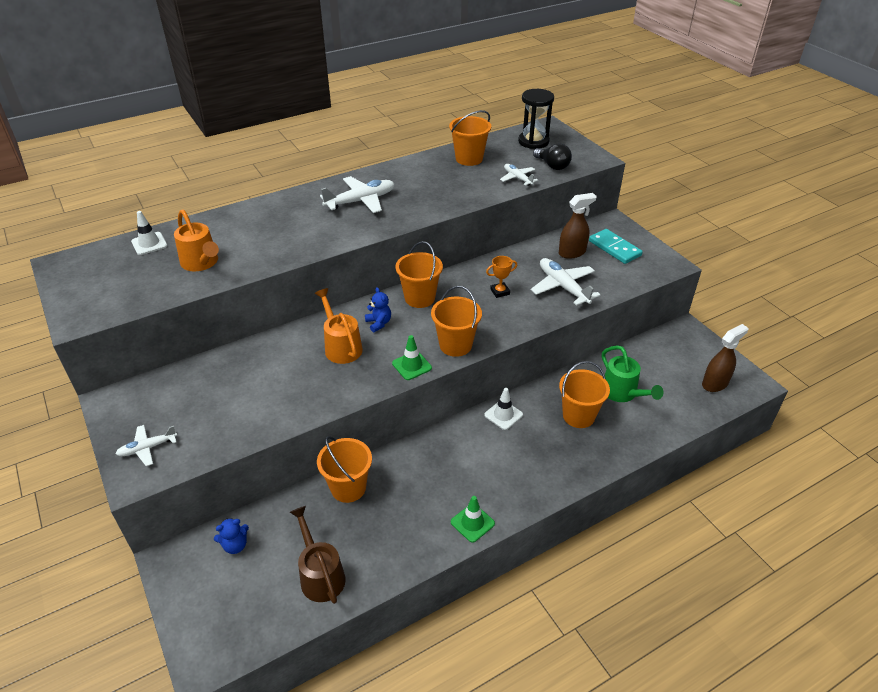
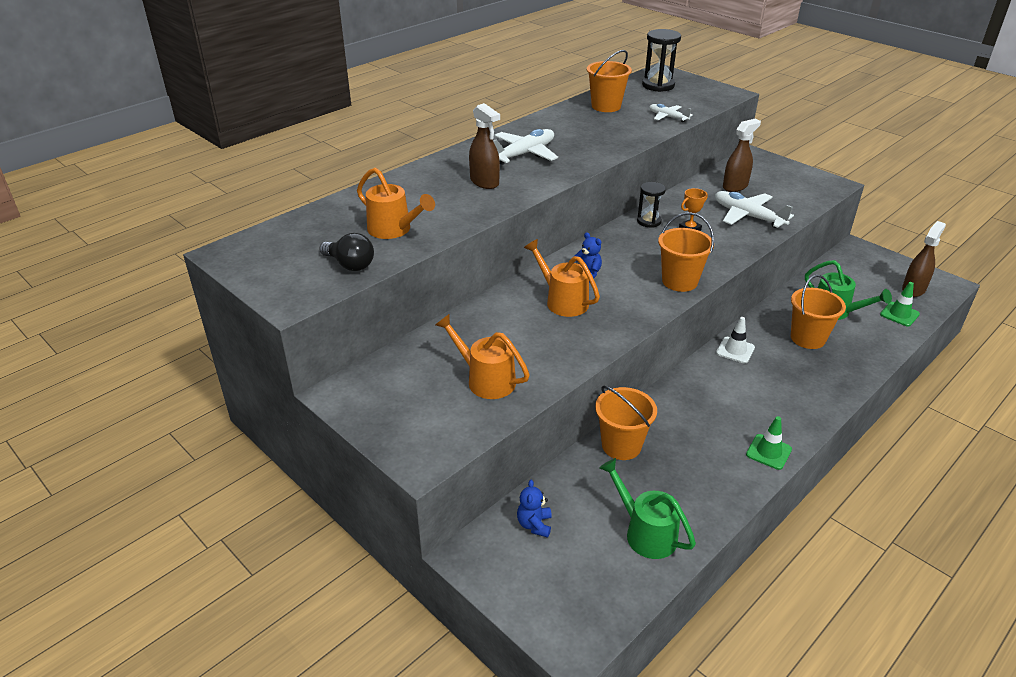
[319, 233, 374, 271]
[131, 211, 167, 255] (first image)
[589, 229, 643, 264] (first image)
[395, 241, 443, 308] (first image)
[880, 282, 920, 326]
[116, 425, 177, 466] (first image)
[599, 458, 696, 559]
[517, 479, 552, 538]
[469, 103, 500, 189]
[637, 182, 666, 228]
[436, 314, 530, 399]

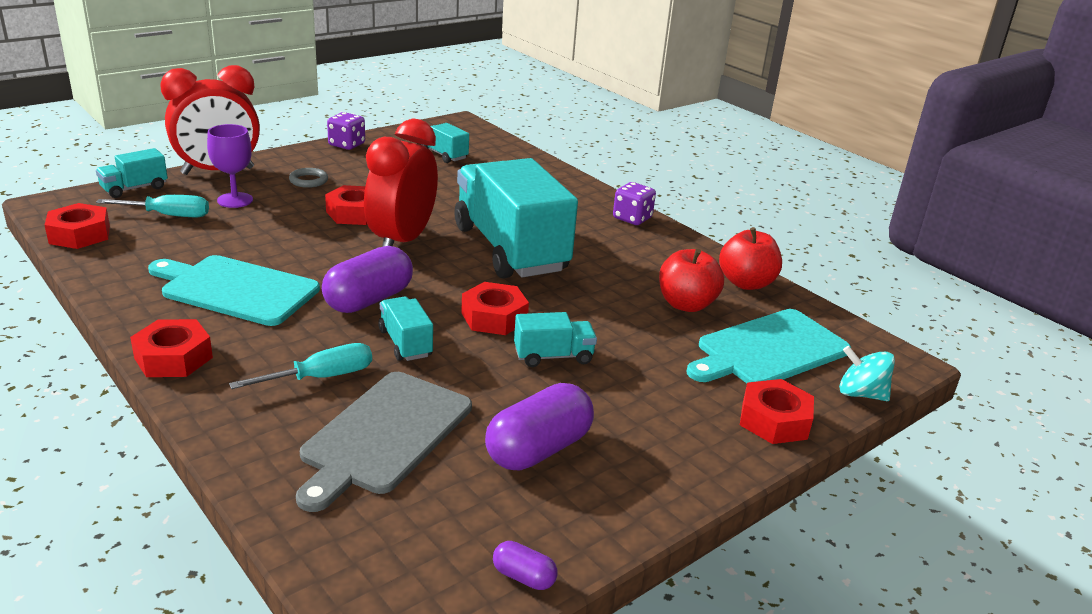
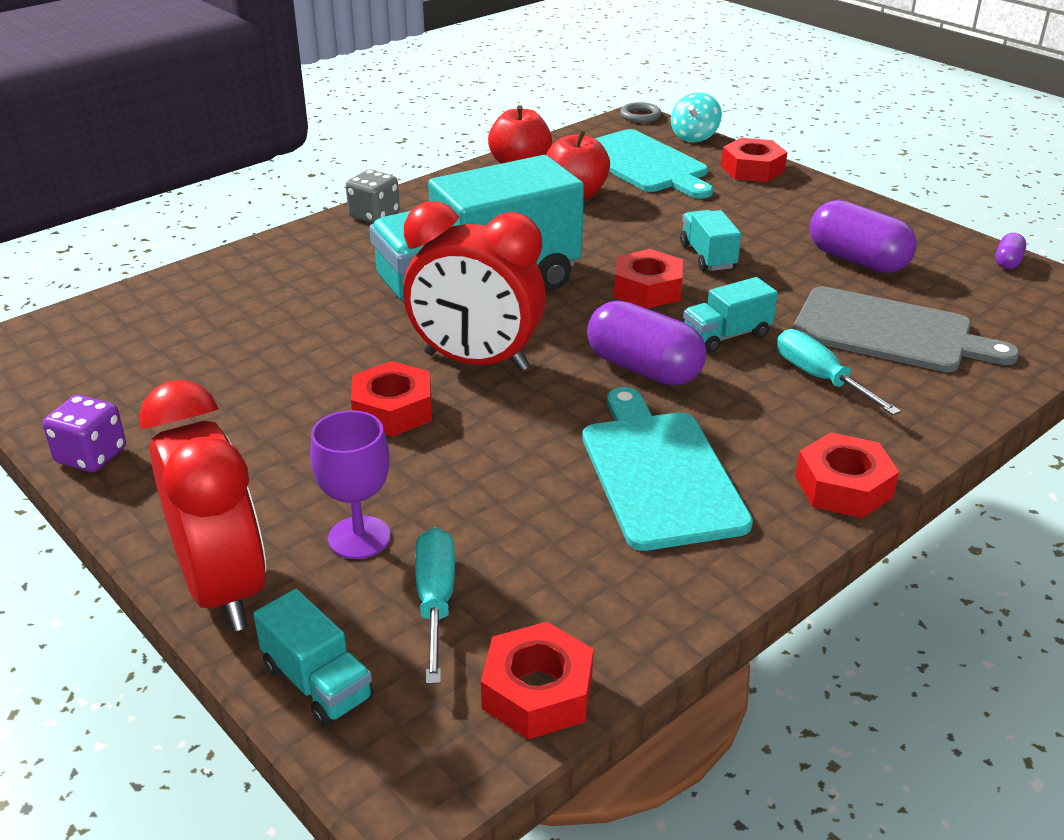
[420, 123, 469, 163] (first image)
[620, 102, 662, 123]
[346, 170, 400, 224]
[582, 387, 753, 551]

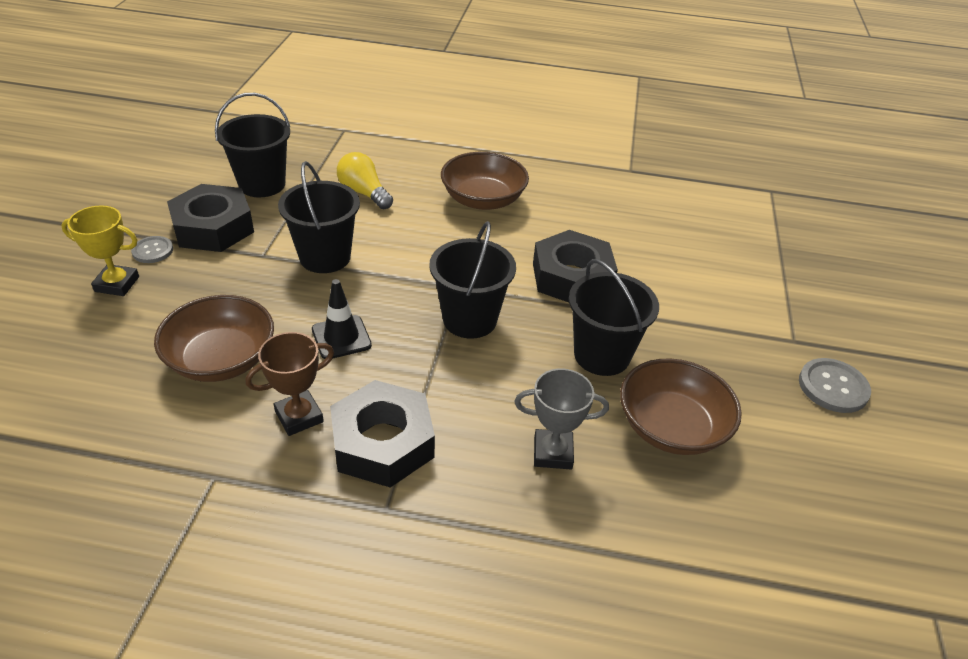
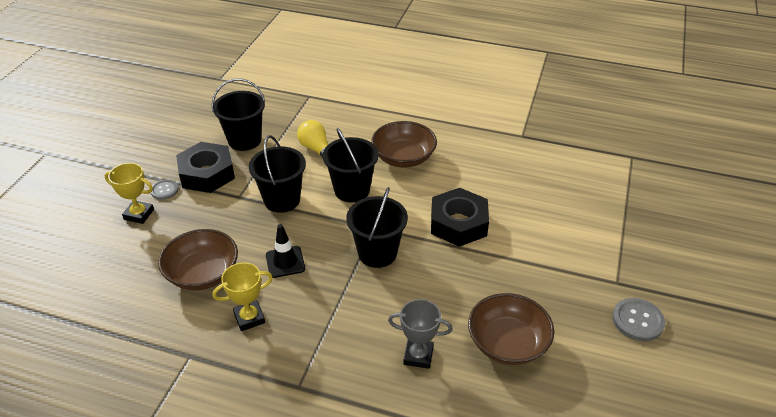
[323, 128, 379, 202]
[212, 262, 273, 331]
[330, 380, 435, 488] (first image)

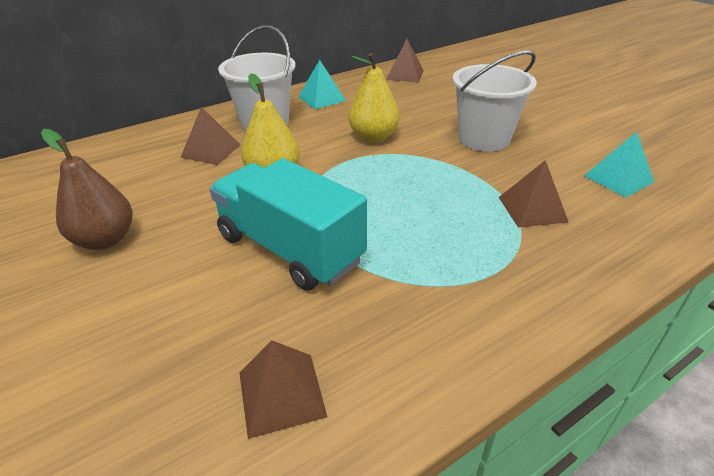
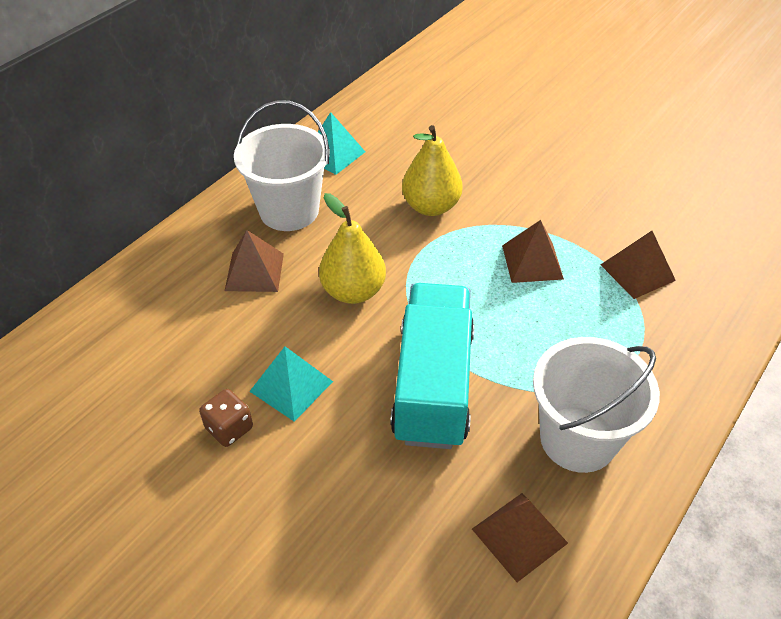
[502, 220, 564, 283]
[533, 337, 660, 473]
[199, 389, 253, 447]
[249, 346, 333, 422]
[390, 283, 474, 449]

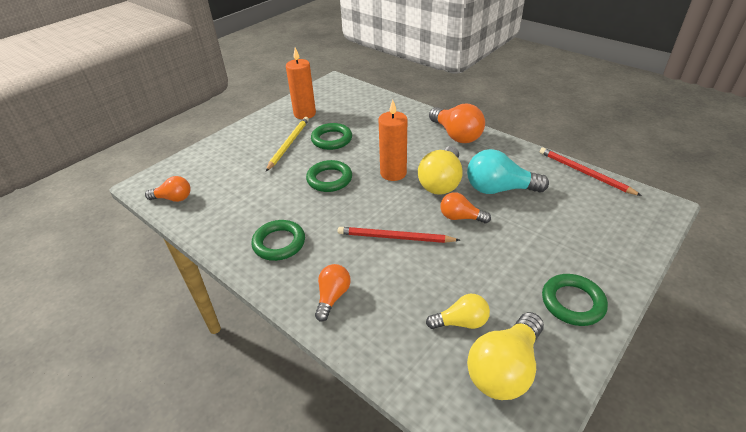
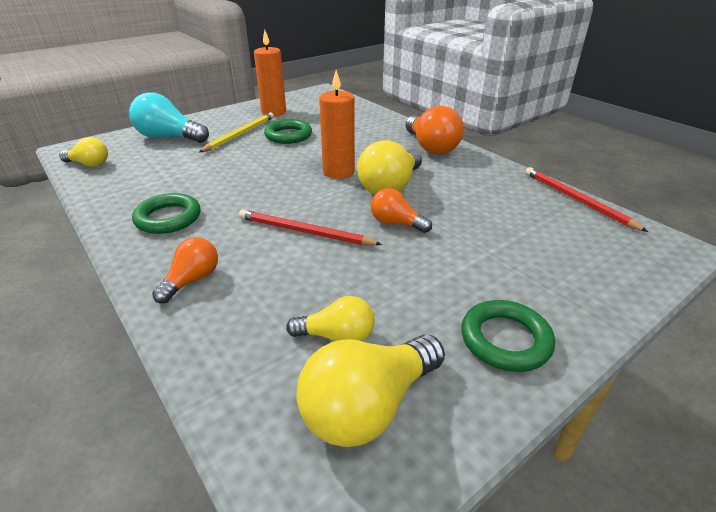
[129, 93, 209, 143]
[306, 160, 352, 192] (first image)
[59, 137, 108, 167]

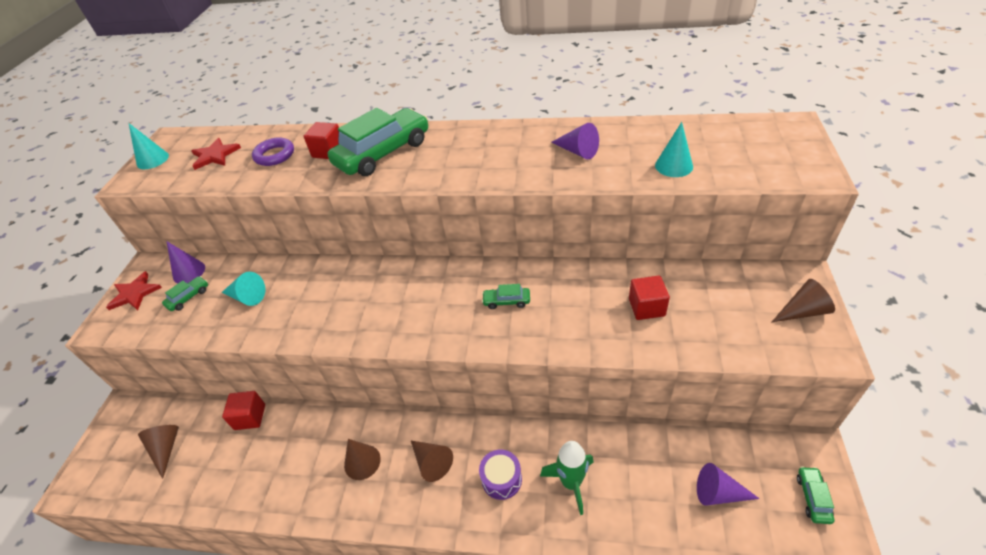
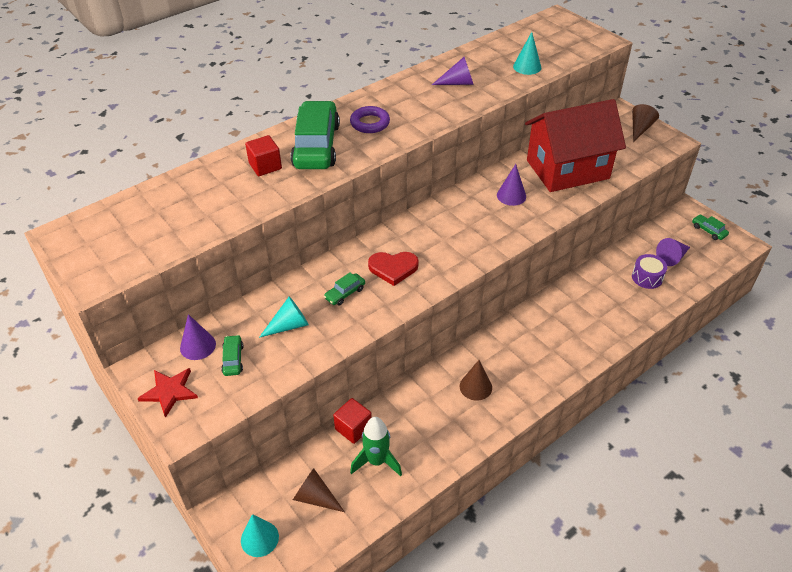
[241, 514, 279, 557]
[350, 106, 390, 133]
[191, 138, 241, 170] (first image)
[525, 99, 626, 192]
[324, 272, 365, 305]
[411, 441, 453, 482] (first image)
[350, 417, 402, 476]
[632, 254, 667, 289]
[497, 164, 526, 206]
[368, 252, 419, 286]

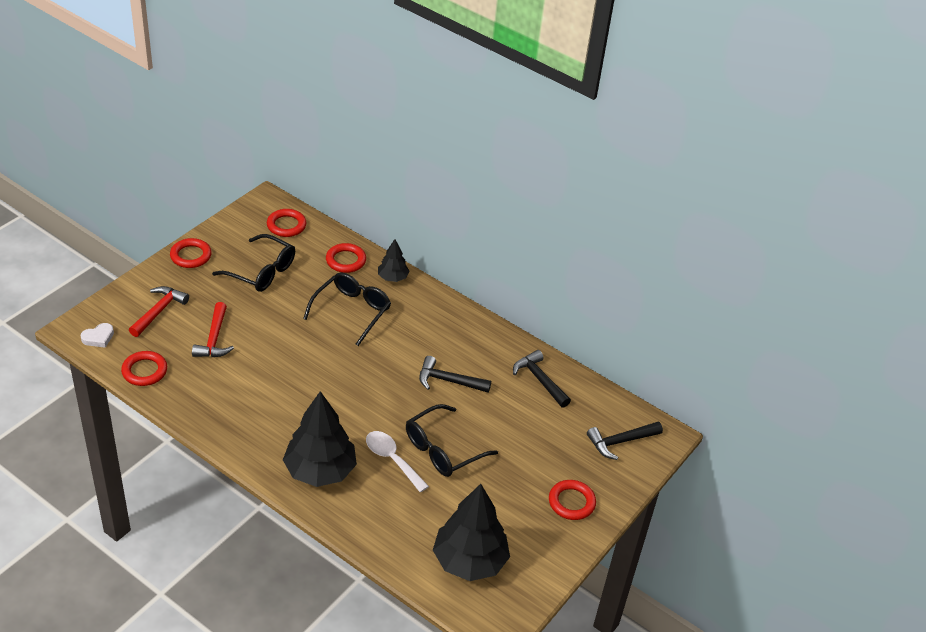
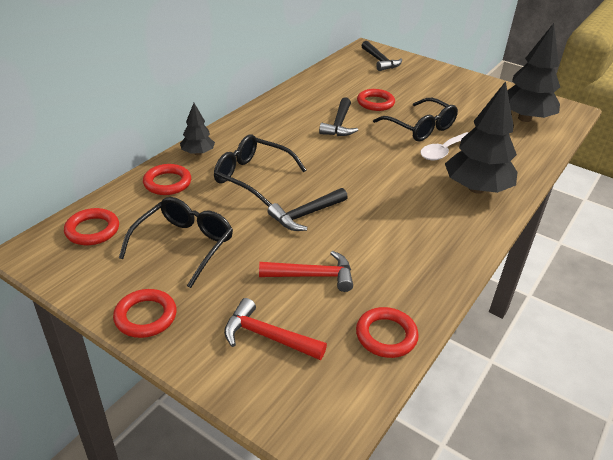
[81, 323, 114, 348] (first image)
[268, 188, 348, 231]
[357, 89, 395, 111]

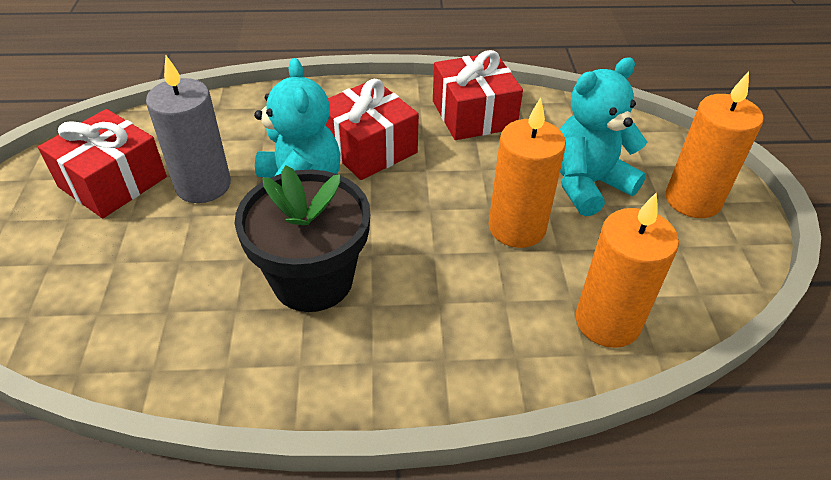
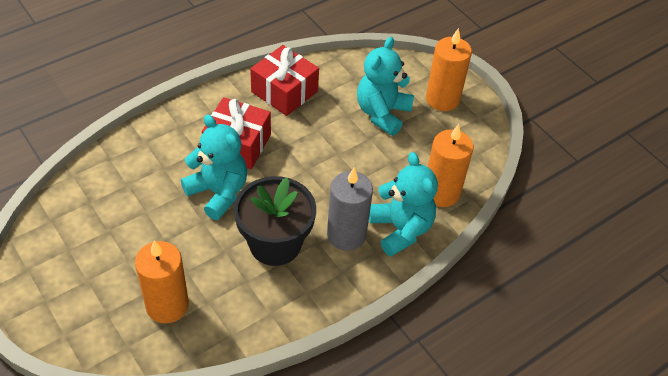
[327, 168, 373, 251]
[135, 241, 189, 323]
[38, 109, 167, 218] (first image)
[369, 152, 438, 257]

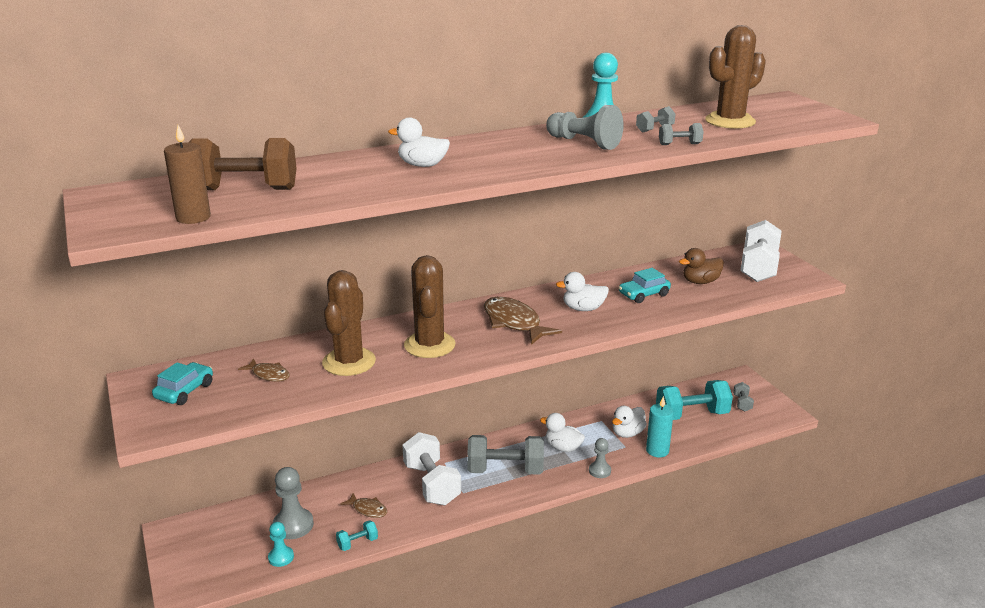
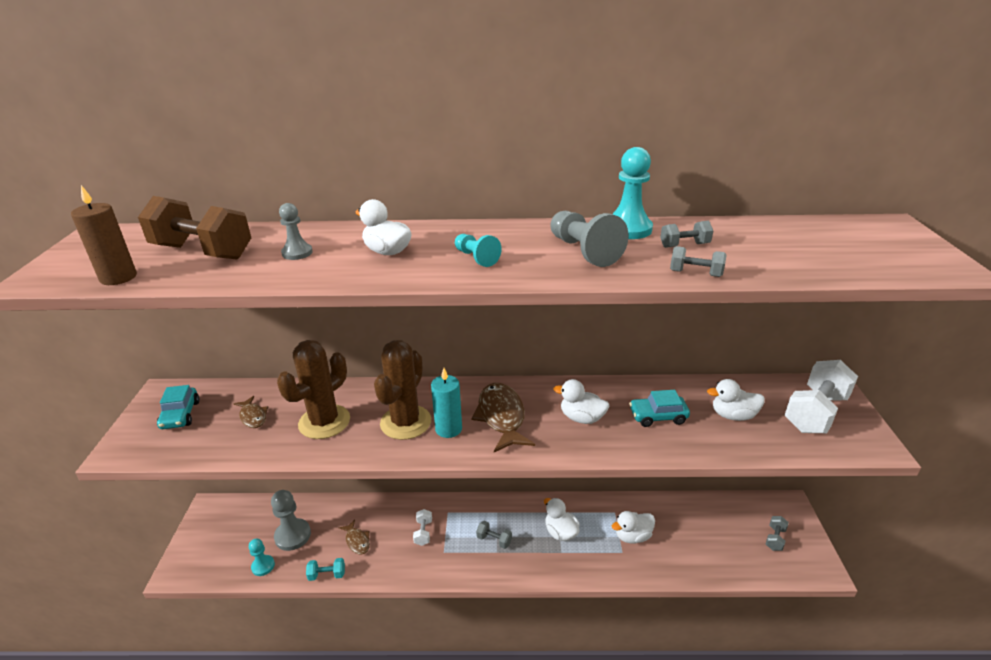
[705, 25, 766, 129] (first image)
[707, 379, 765, 421]
[157, 385, 200, 429]
[656, 380, 733, 420] (first image)
[431, 368, 462, 438]
[413, 509, 432, 546]
[476, 521, 512, 549]
[279, 203, 313, 260]
[455, 234, 502, 267]

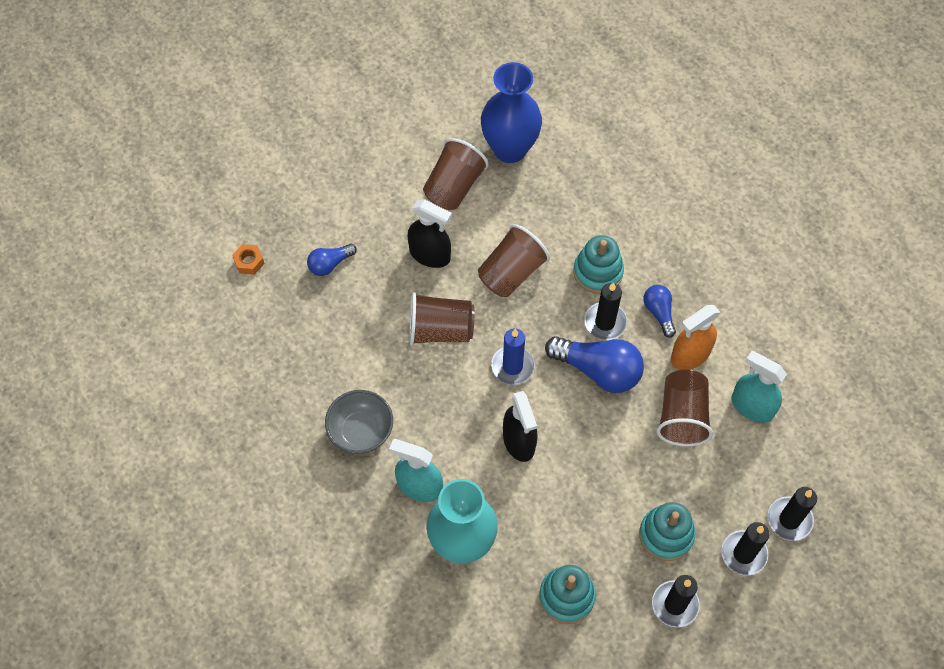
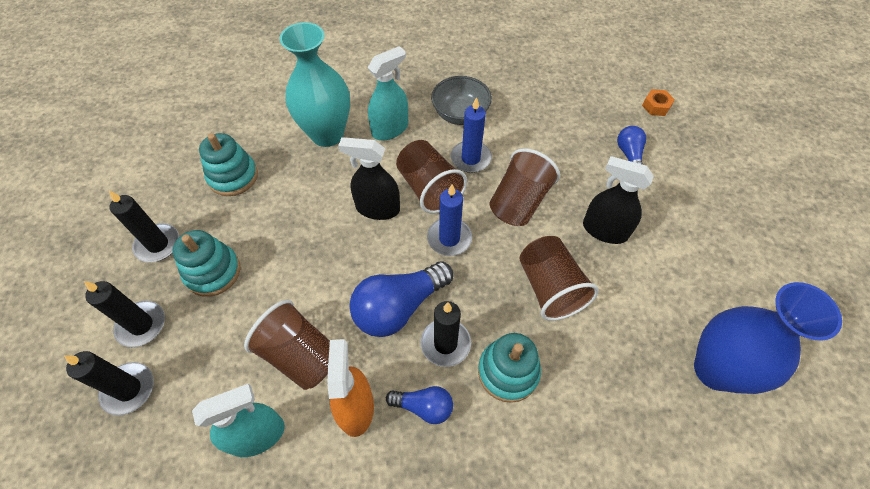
[396, 140, 467, 214]
[583, 156, 654, 244]
[451, 97, 492, 173]

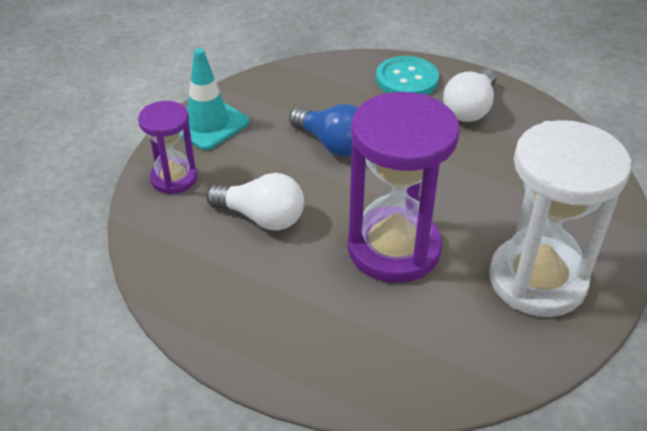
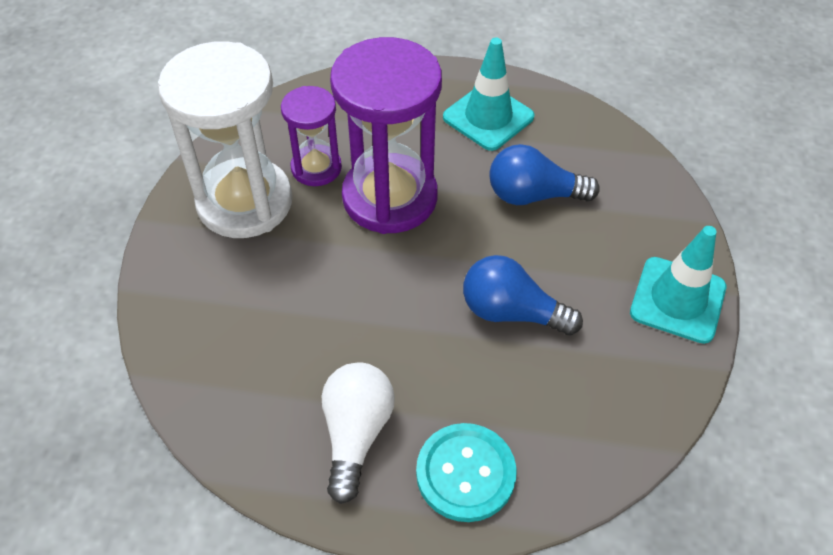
[281, 86, 342, 186]
[489, 144, 600, 205]
[443, 38, 534, 151]

